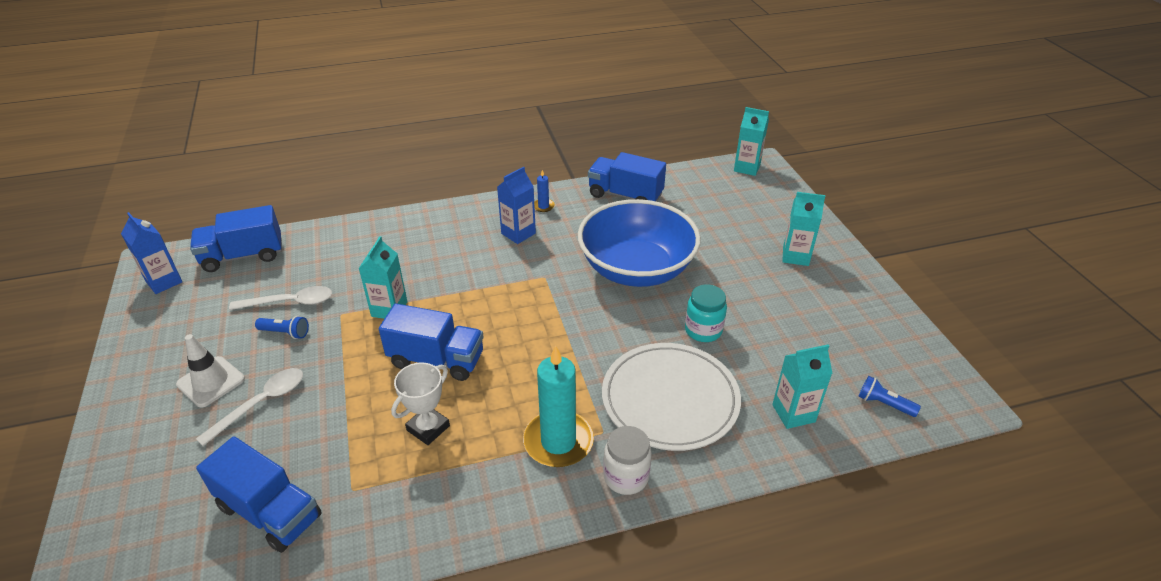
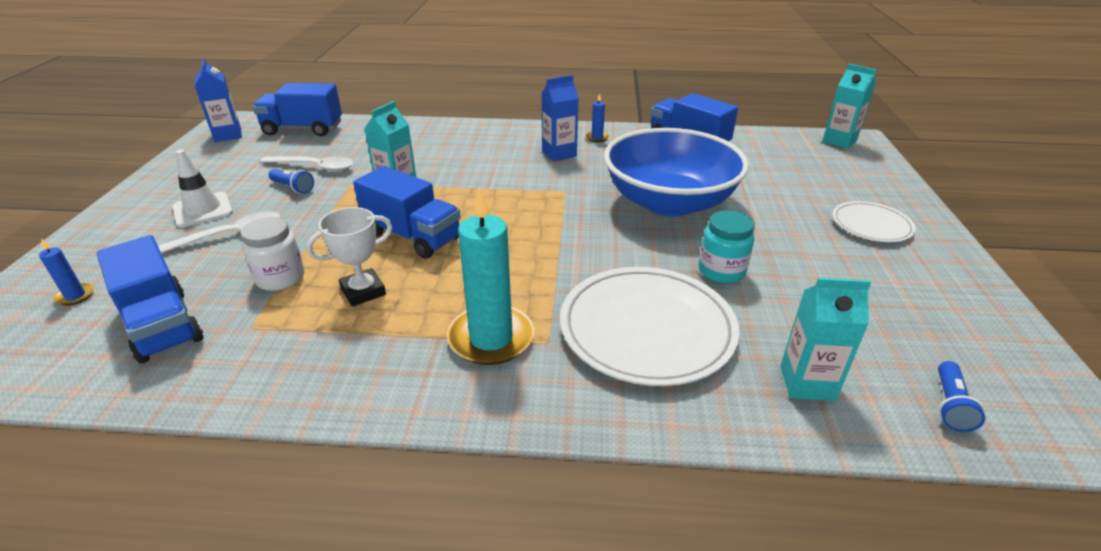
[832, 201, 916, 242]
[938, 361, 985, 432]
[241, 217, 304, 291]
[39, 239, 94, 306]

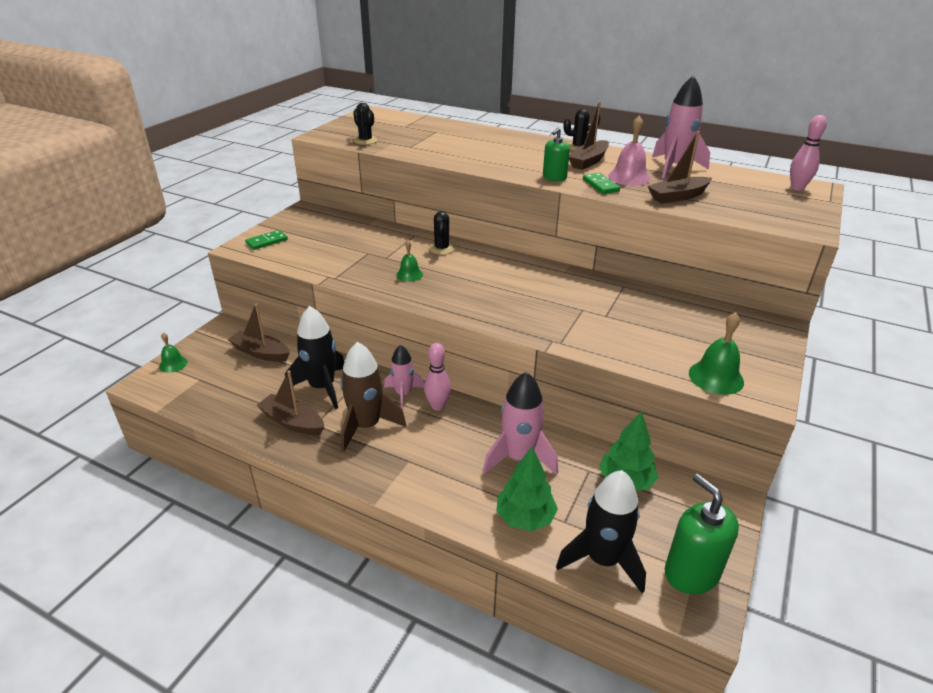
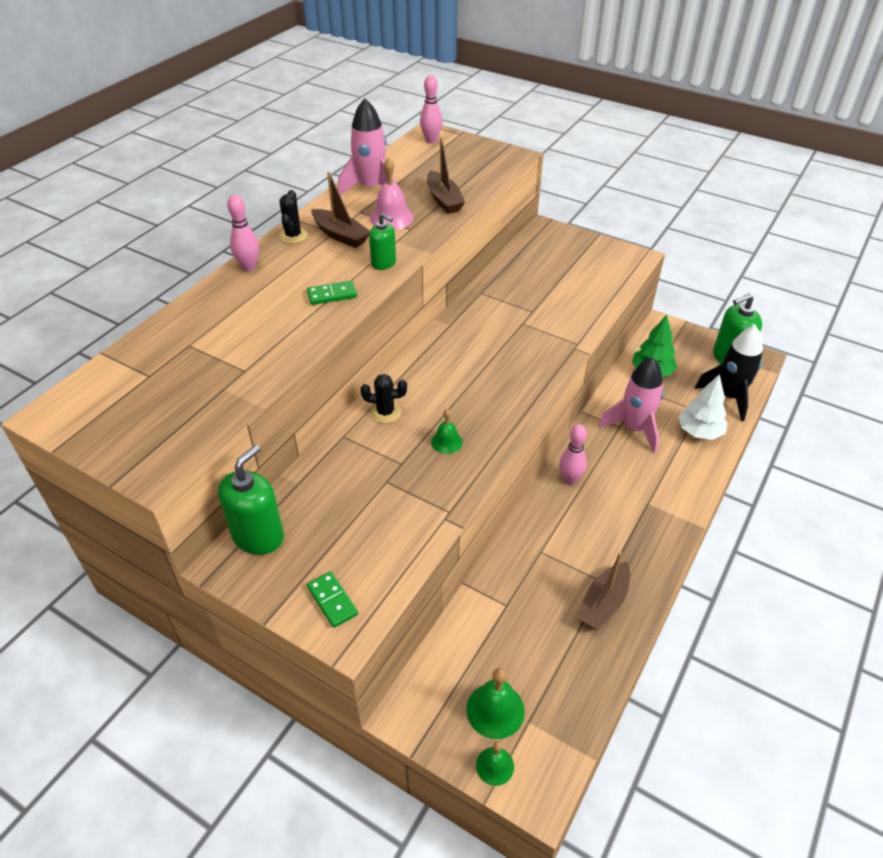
[353, 103, 378, 145] (first image)
[307, 281, 357, 305]
[228, 303, 290, 362] (first image)
[285, 306, 344, 409] (first image)
[467, 668, 525, 739]
[340, 342, 406, 451] (first image)
[384, 345, 424, 409] (first image)
[679, 374, 727, 440]
[227, 195, 259, 271]
[218, 445, 284, 555]

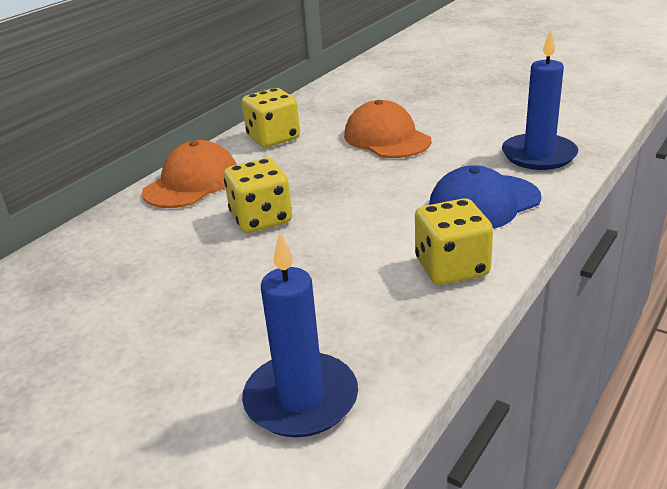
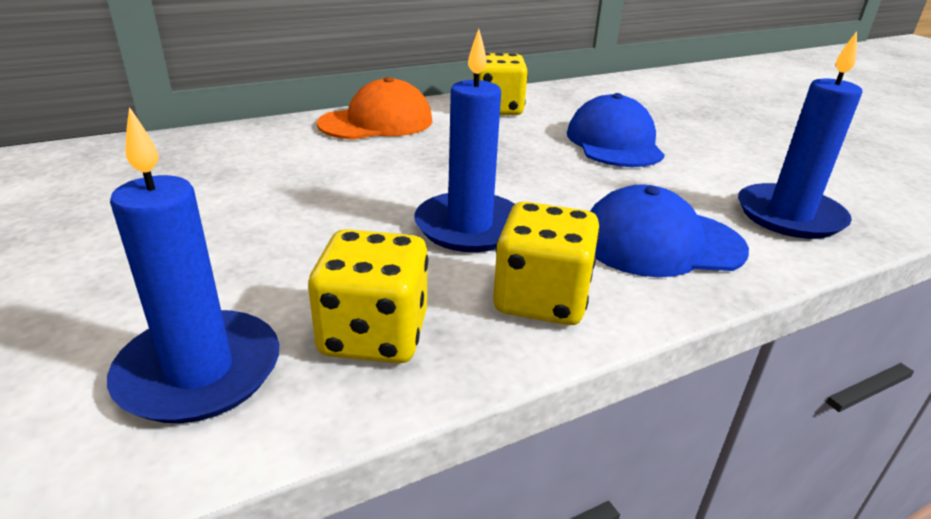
[567, 93, 665, 167]
[308, 229, 428, 363]
[414, 29, 515, 252]

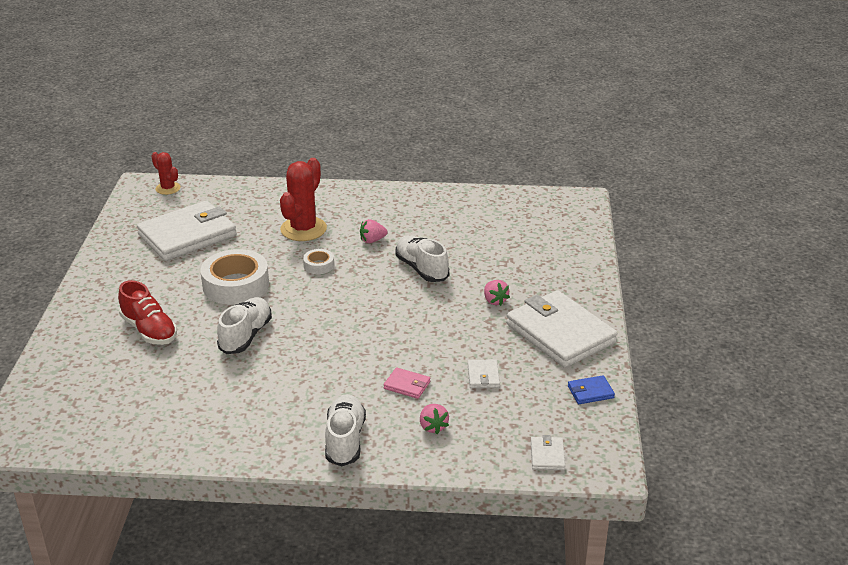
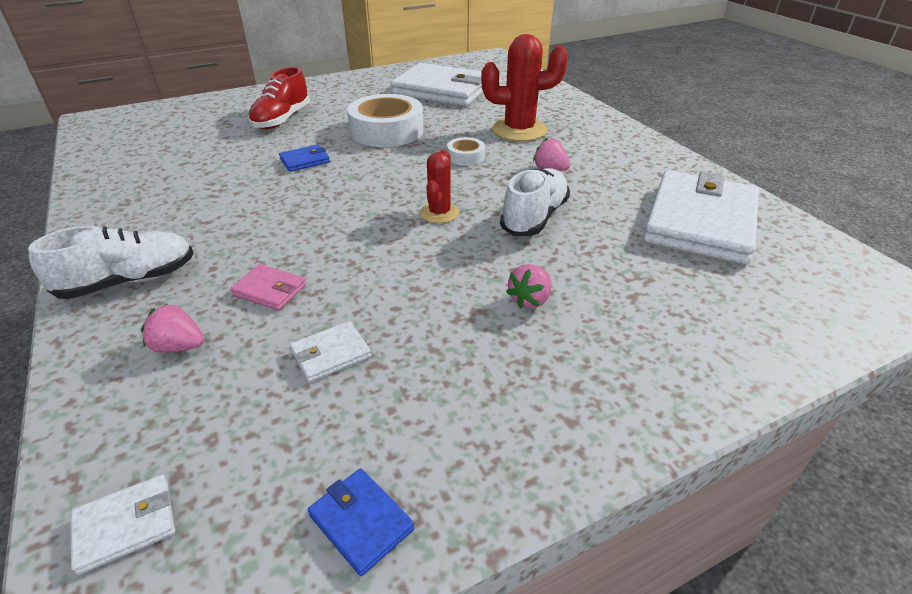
[420, 150, 459, 223]
[643, 170, 759, 265]
[279, 144, 330, 172]
[230, 264, 306, 310]
[141, 303, 204, 352]

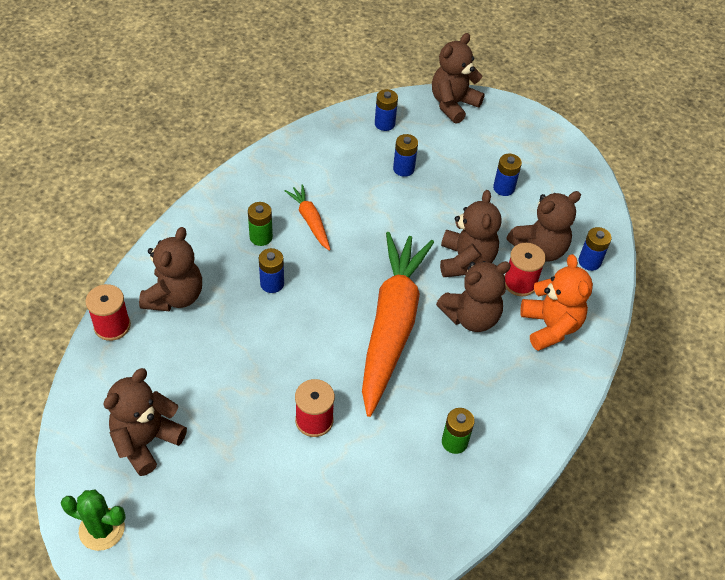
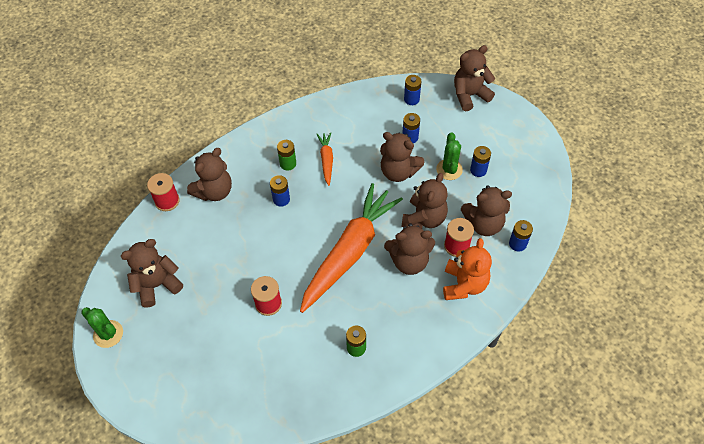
[380, 132, 424, 182]
[436, 132, 463, 180]

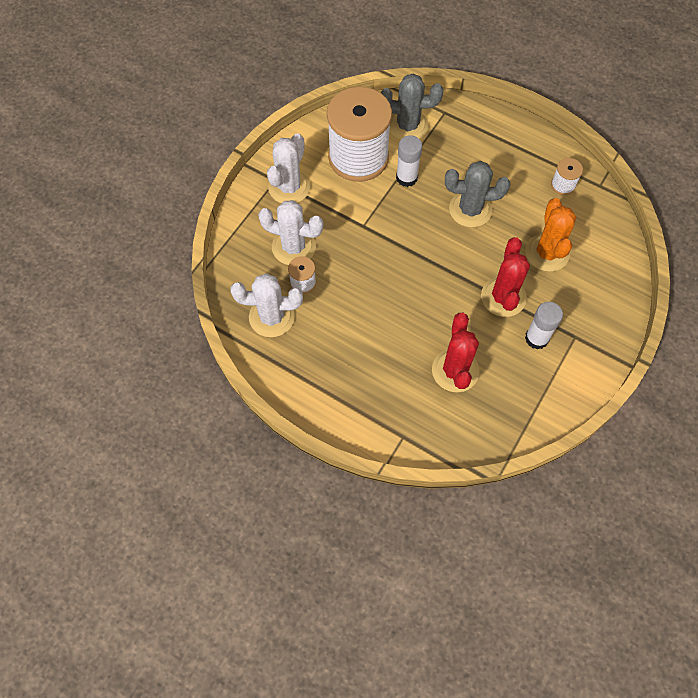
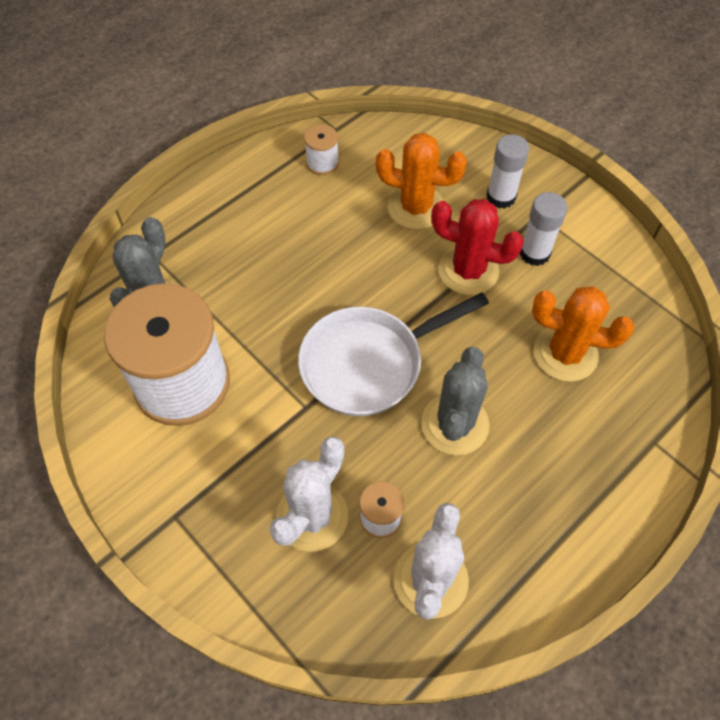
[267, 133, 311, 203] (first image)
[486, 134, 529, 209]
[421, 347, 490, 455]
[532, 286, 634, 382]
[298, 292, 489, 416]

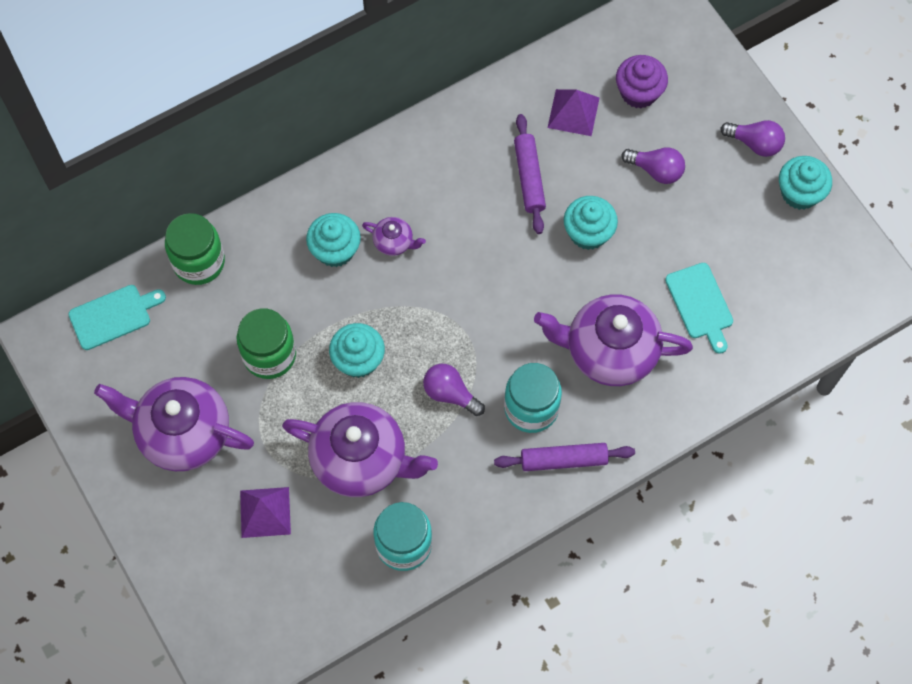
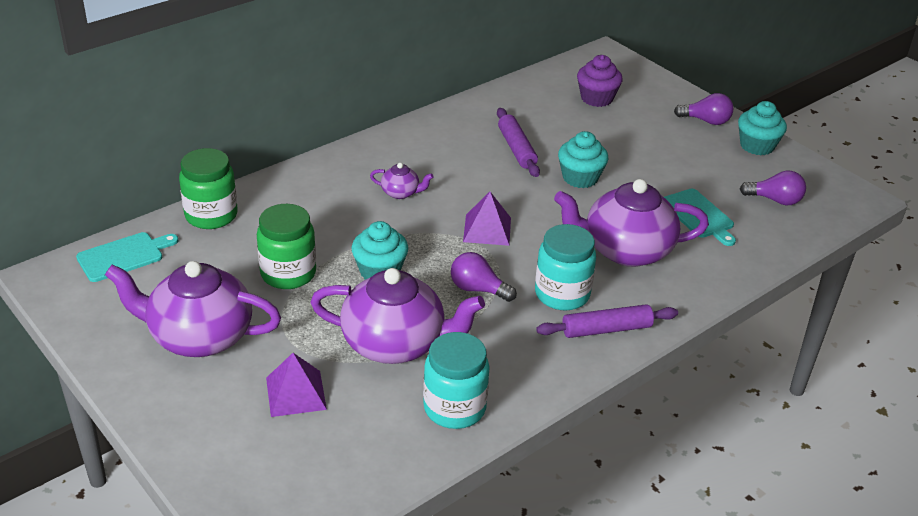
[463, 192, 511, 246]
[740, 171, 806, 205]
[306, 213, 361, 267] (first image)

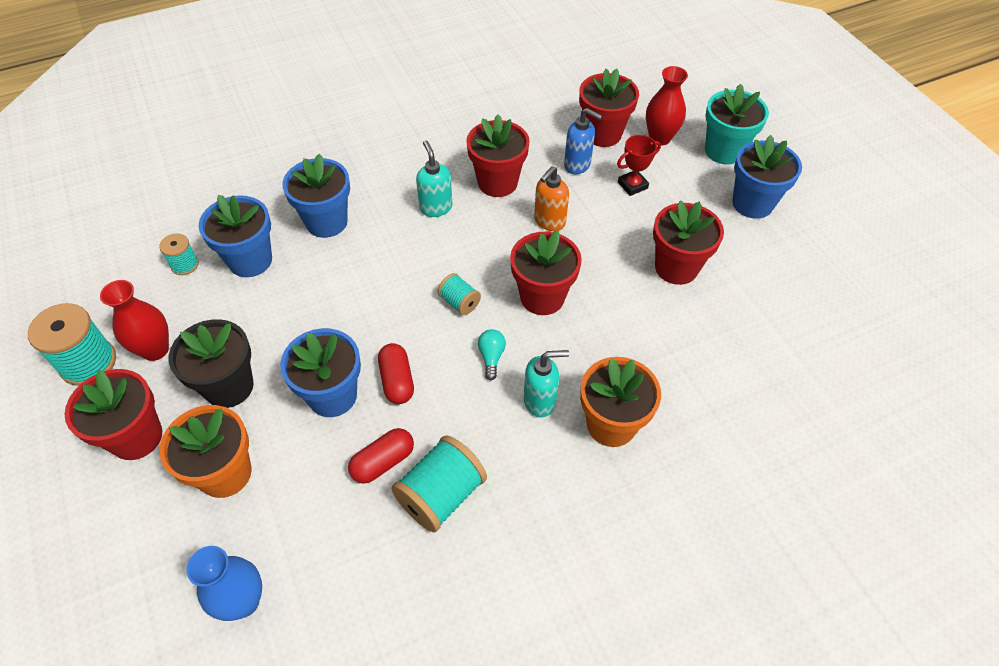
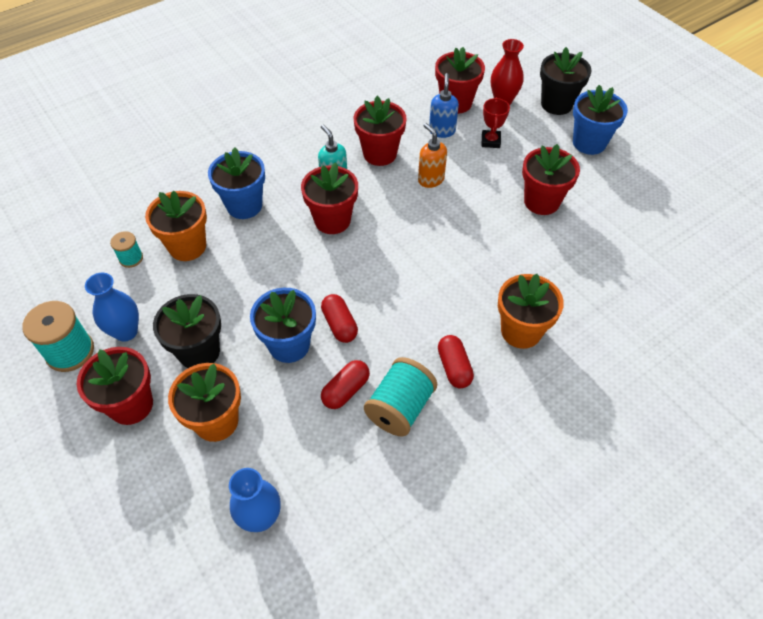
[540, 47, 592, 115]
[429, 73, 459, 138]
[482, 98, 510, 148]
[418, 123, 447, 188]
[145, 191, 207, 261]
[301, 162, 358, 234]
[437, 273, 481, 315] (first image)
[85, 273, 139, 342]
[478, 329, 506, 380] (first image)
[524, 350, 569, 417] (first image)
[438, 335, 474, 388]

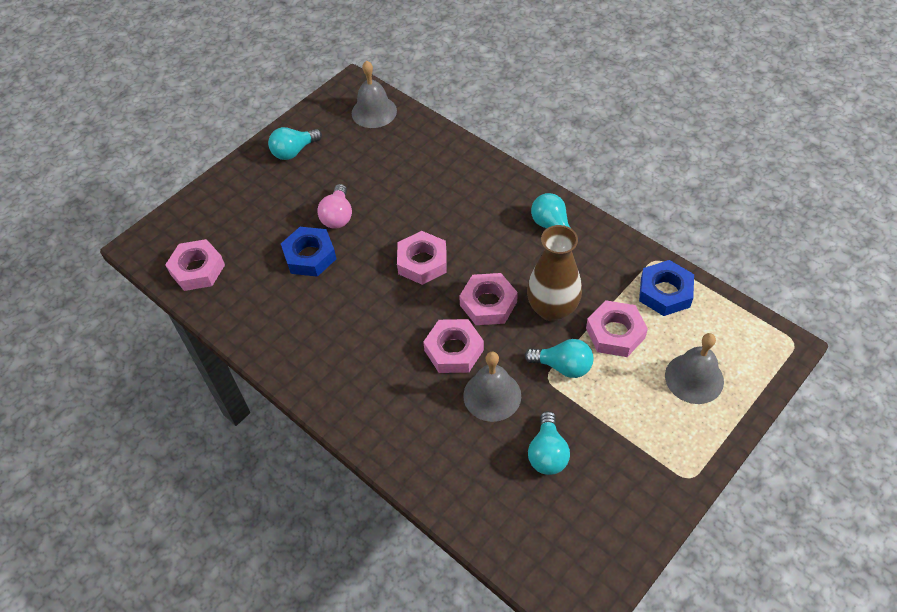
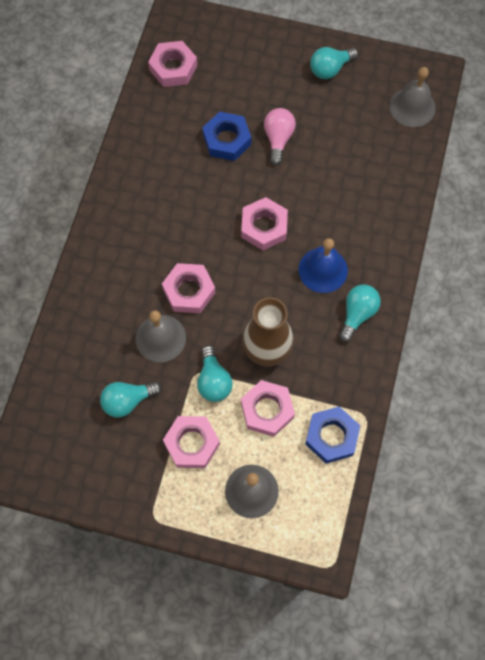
[310, 47, 358, 79]
[264, 108, 296, 165]
[163, 416, 220, 468]
[299, 238, 348, 293]

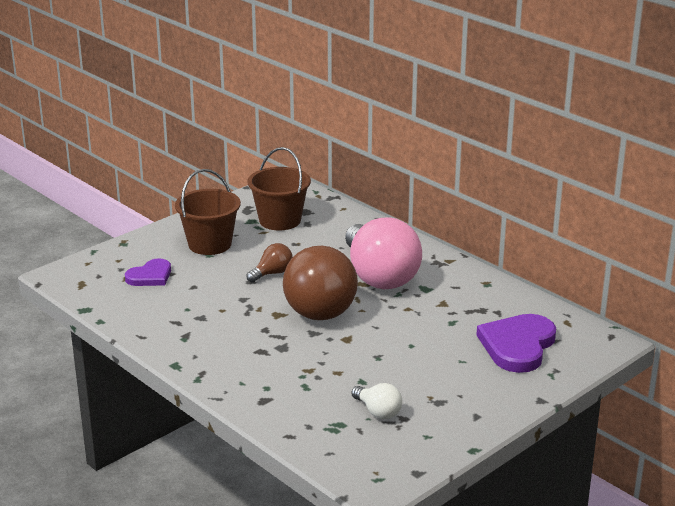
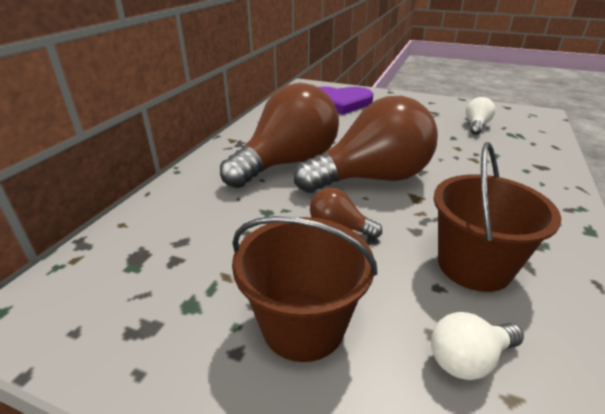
[433, 142, 561, 292]
[220, 83, 339, 188]
[431, 312, 524, 380]

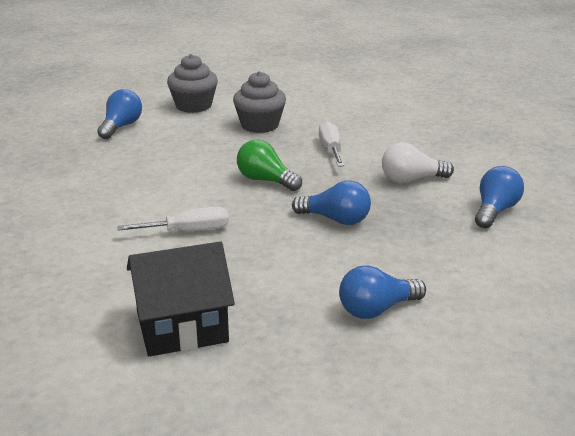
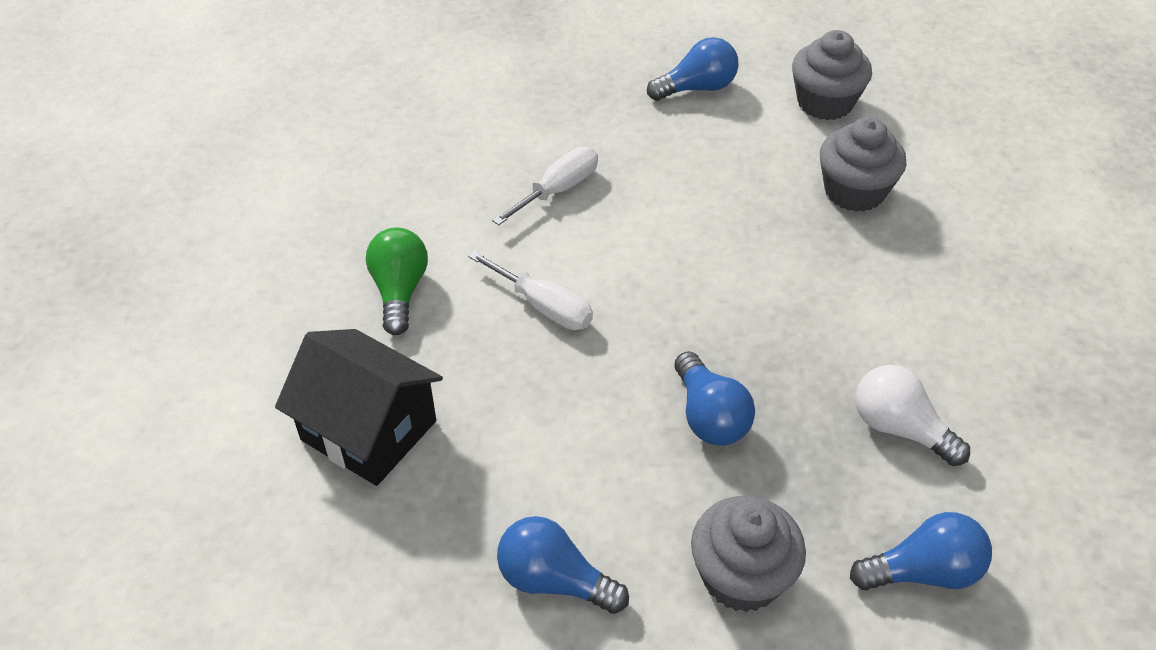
[492, 147, 598, 225]
[366, 227, 428, 335]
[691, 496, 806, 612]

